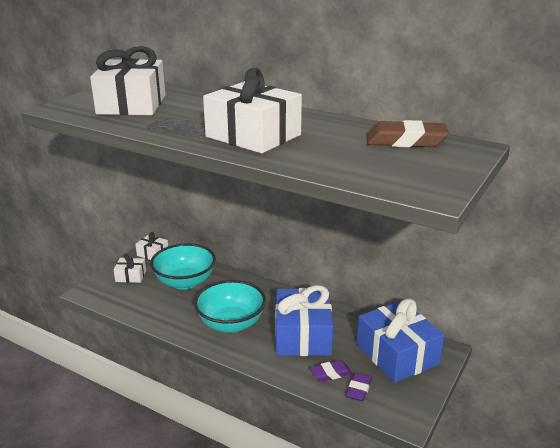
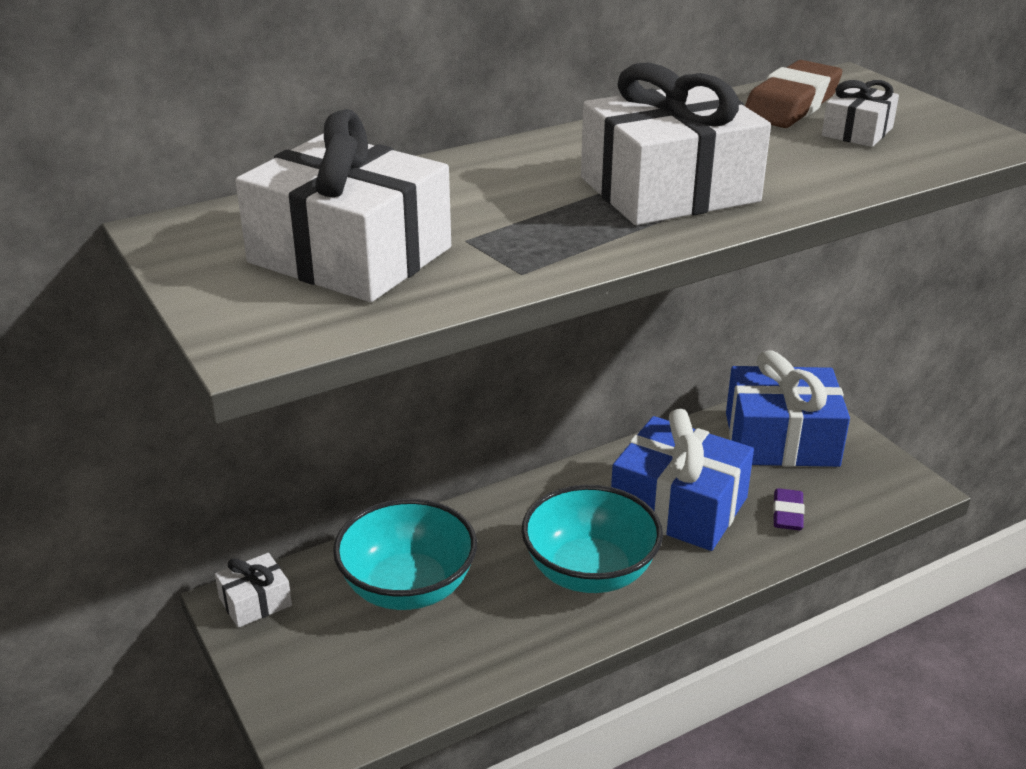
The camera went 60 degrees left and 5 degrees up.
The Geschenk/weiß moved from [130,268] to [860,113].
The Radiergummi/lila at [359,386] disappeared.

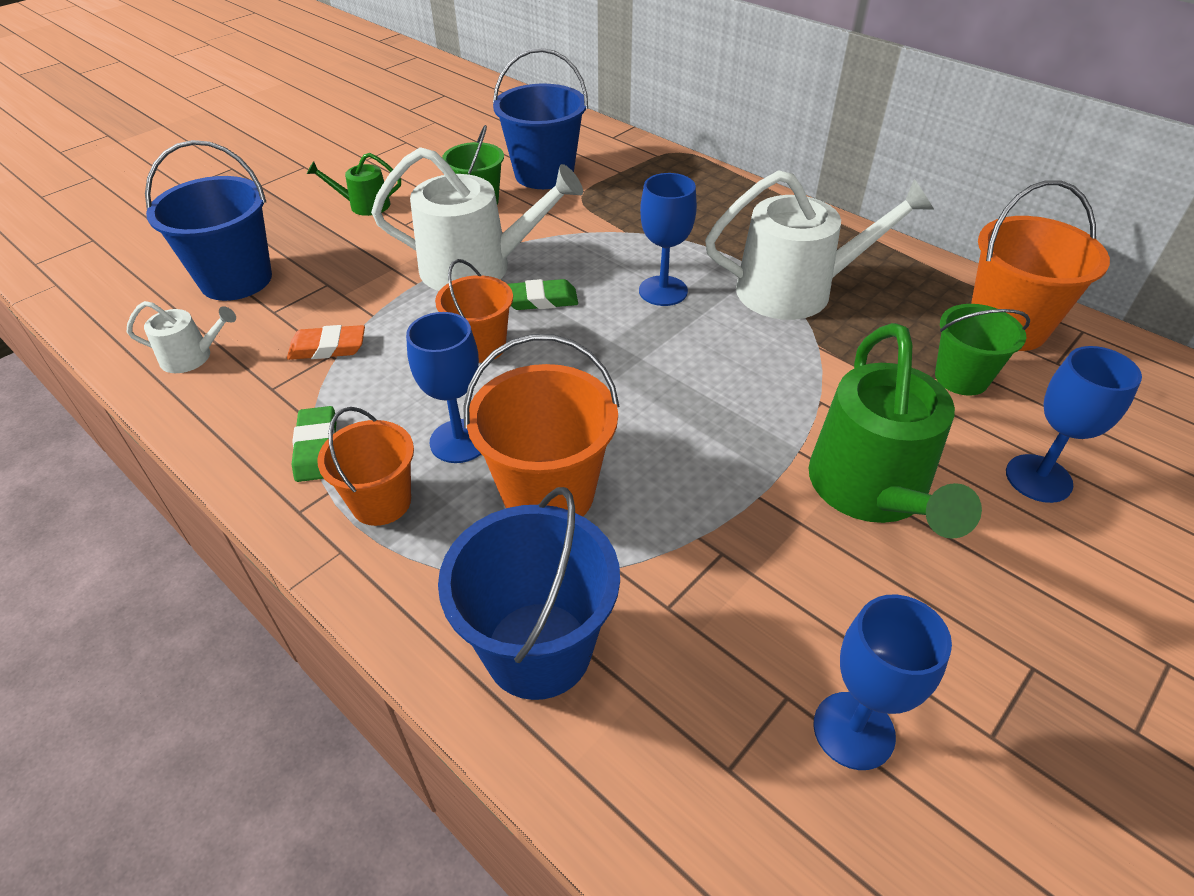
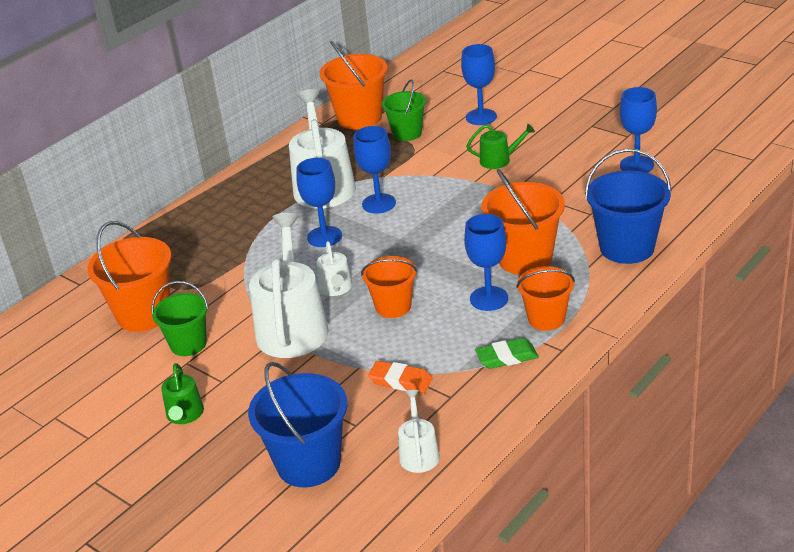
The camera went 90 degrees left and 10 degrees down.
The Eimer/blau at [540,118] became the Eimer/orange at [129,276].
The Radiergummi/grün at [542,294] was replaced by the Gießkanne/weiß at [334,268].
The Gießkanne/grün at [895,431] changed to 0.48 times the size.
The Radiergummi/orange at [326,342] turned 60 degrees counterclockwise.
The Kelch/blau at [374,170] appeared.

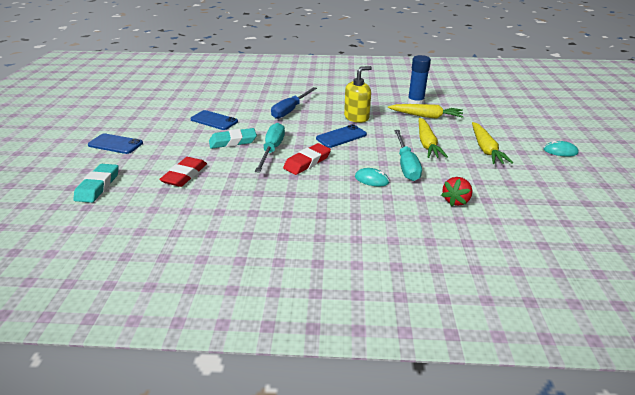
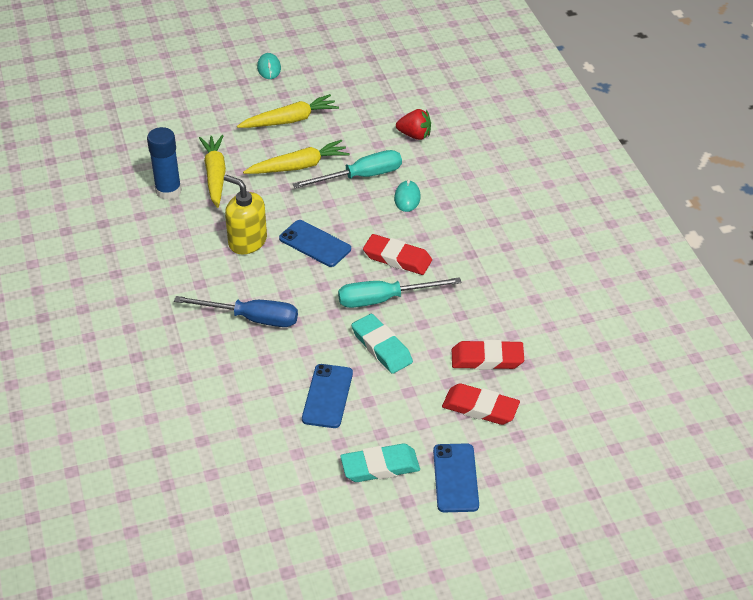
The camera went 110 degrees left and 10 degrees up.
The Radiergummi/türkis moved from [96,183] to [380,462].
The Radiergummi/rot at [481,404] appeared.

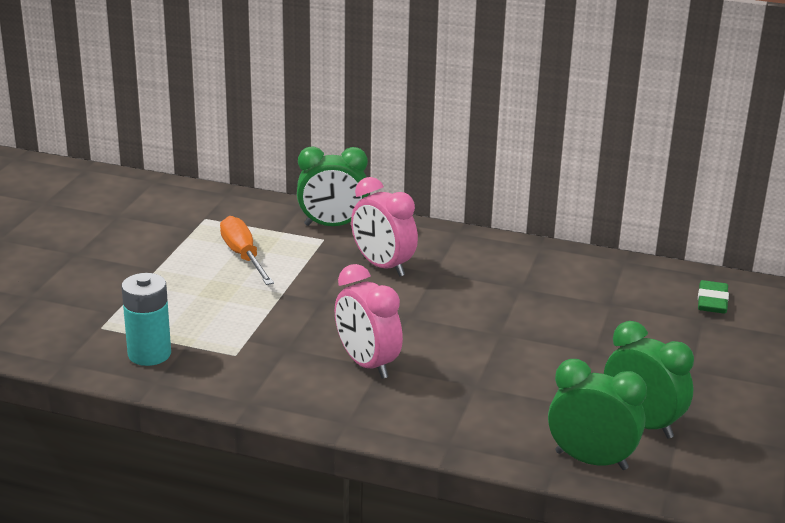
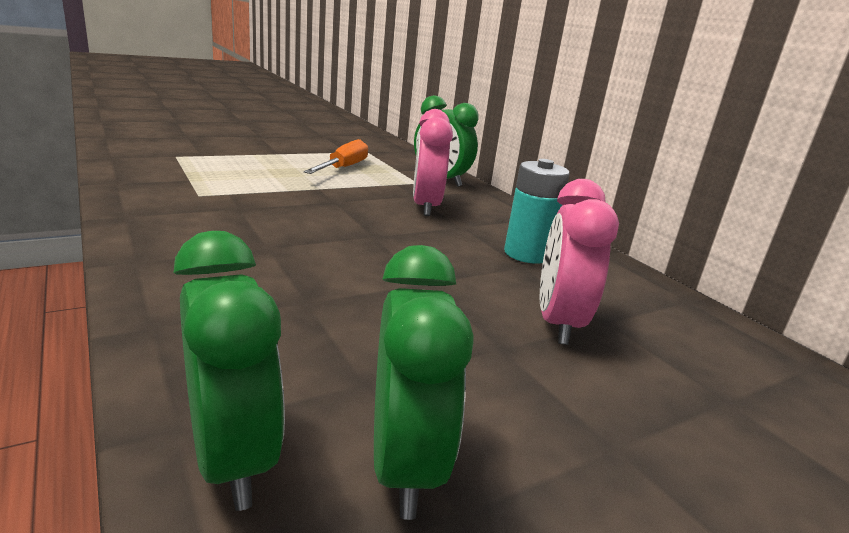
The camera went 40 degrees right and 5 degrees down.
The Wecker/rosa moved from [369,321] to [579,262].
The Batterie/türkis moved from [146,319] to [537,211].
The Radiergummi/grün at [713,297] disappeared.

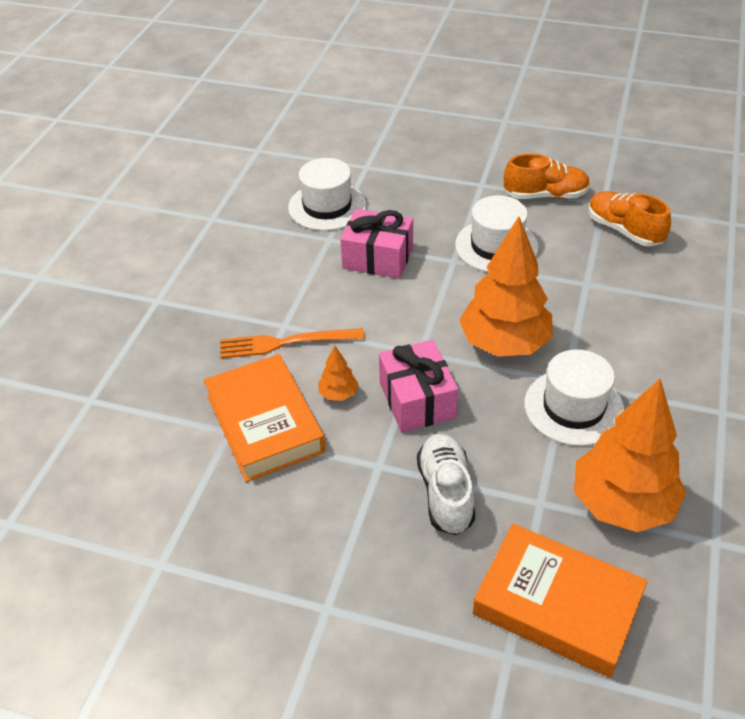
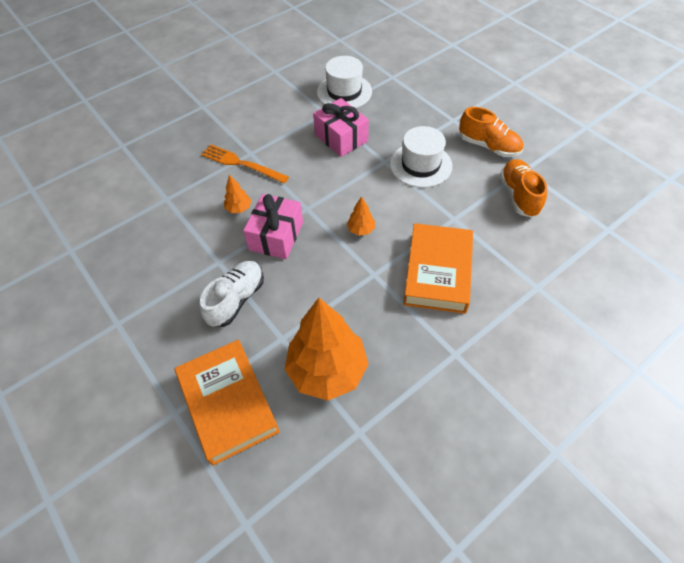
The camera went 35 degrees right and 10 degrees up.
The Baum/orange at [506,286] changed to 0.42 times the size.
The Hut/weiß at [574,397] disappeared.
The Buch/orange moved from [265,418] to [438,268].

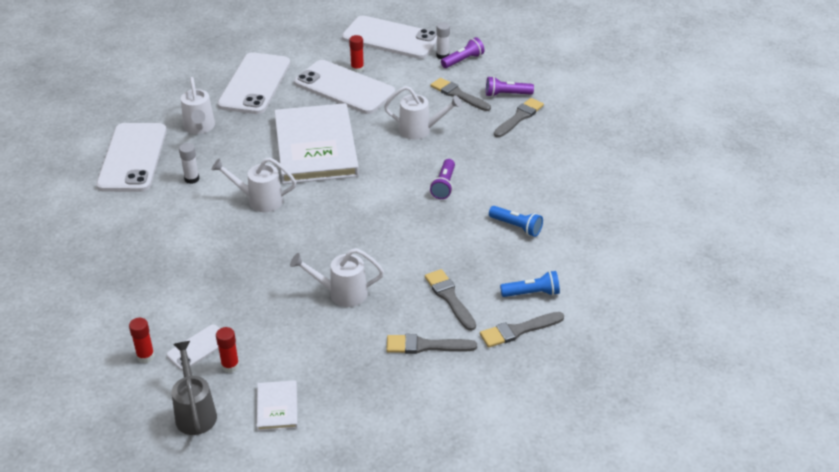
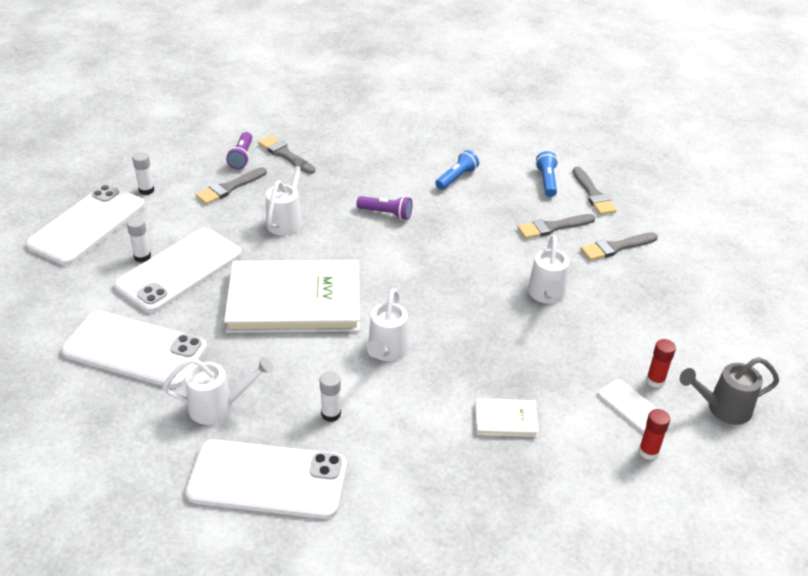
The camera went 85 degrees left and 0 degrees up.
The Klebestift/rot at [356,54] became the Klebestift/weiß at [139,239].
The Taschenlampe/lila at [463,52] disappeared.
The Pinsel/grau at [431,344] turned 60 degrees clockwise.
The Buch/weiß moved from [277,405] to [507,417].

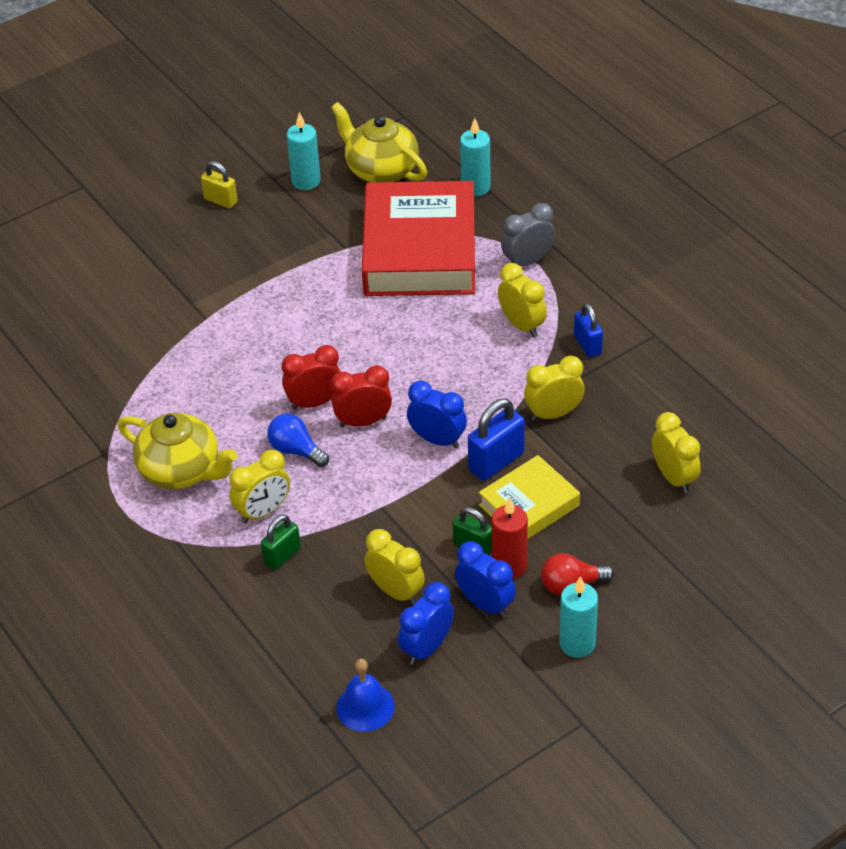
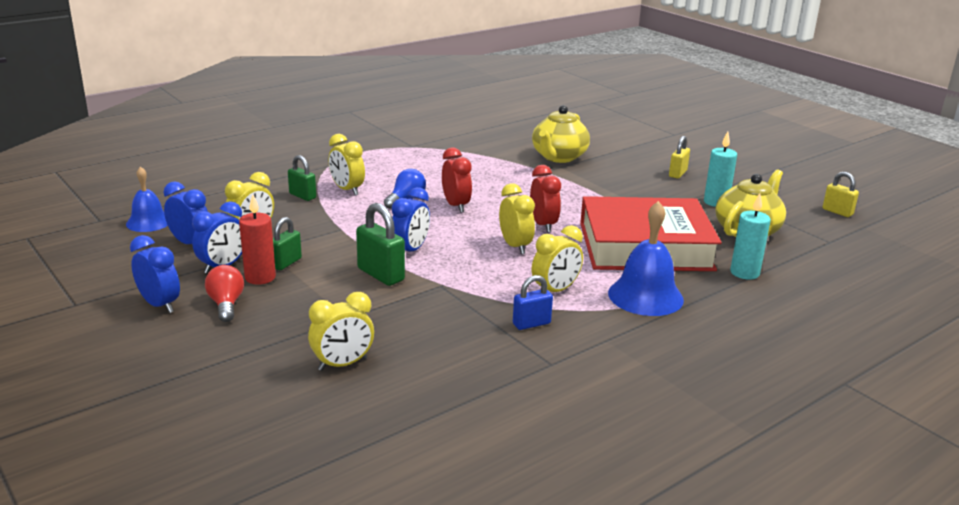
The camera went 85 degrees right and 20 degrees down.
The Wecker/grau at [528,234] was replaced by the Glocke/blau at [646,258].
The Wecker/gelb moved from [554,388] to [517,219].
The Wecker/rot moved from [361,396] to [545,199].
The Vorhängeschloss/blau at [496,439] became the Vorhängeschloss/grün at [380,244].
The Teekanne/gelb moved from [177,451] to [561,134].
The Buch/gelb at [529,497] disappeared.
The Kerze/türkis at [578,617] was replaced by the Wecker/blau at [155,274].
The Vorhängeschloss/gelb at [841,194] appeared.

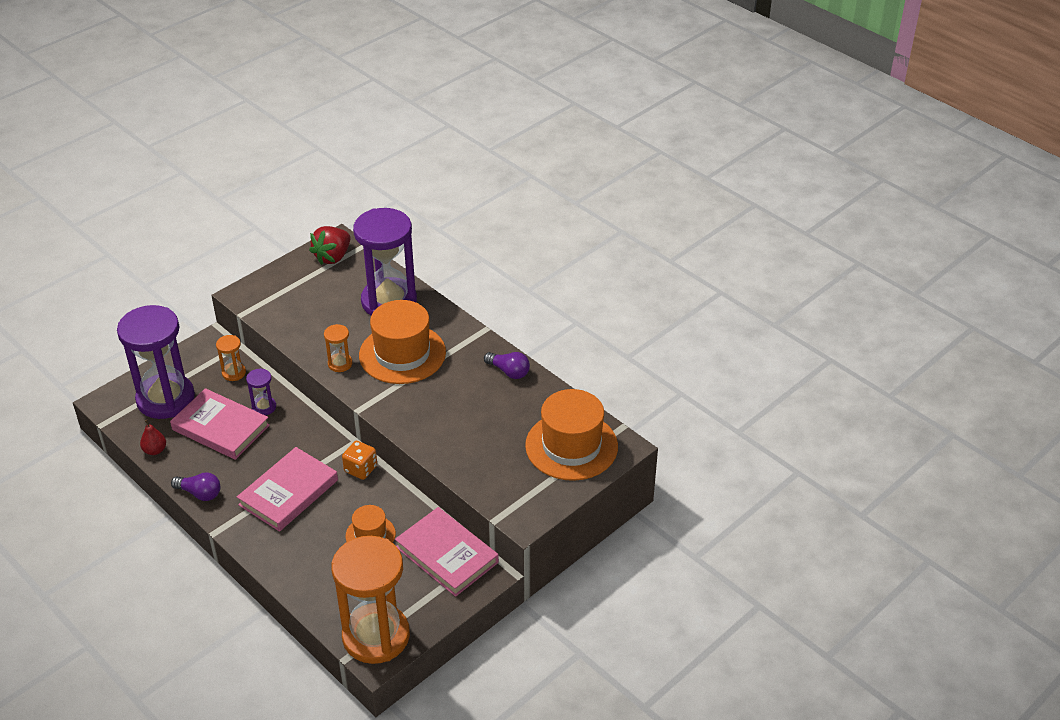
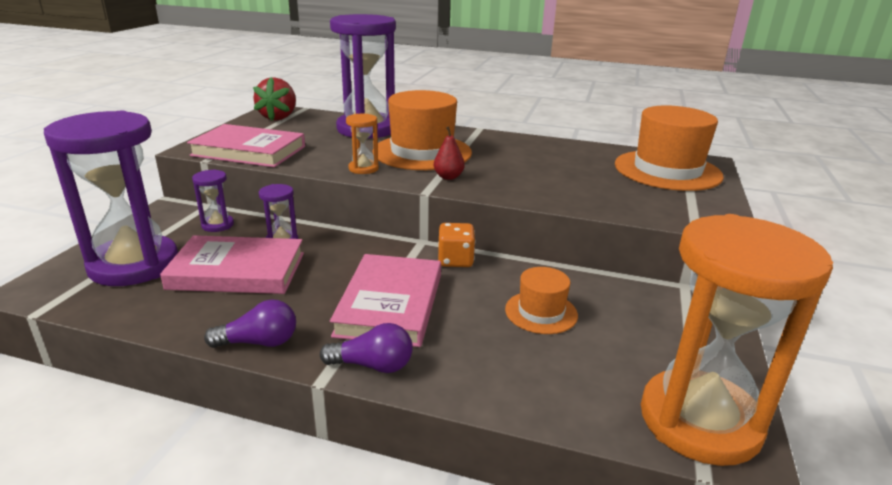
The camera went 30 degrees left and 15 degrees down.
The Sanduhr/orange at [231,358] became the Sanduhr/lila at [213,200].
The Glühbirne/lila moved from [507,365] to [366,348].
The Birne/rot moved from [153,437] to [449,153].
The Buch/rosa moved from [447,552] to [246,145].

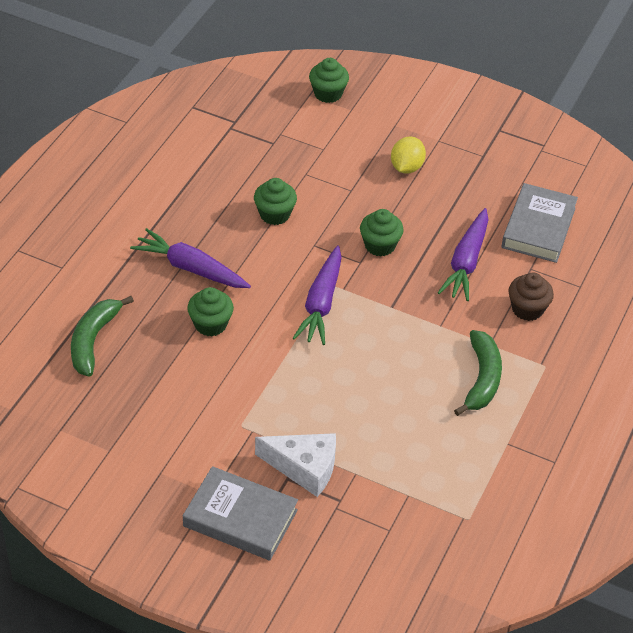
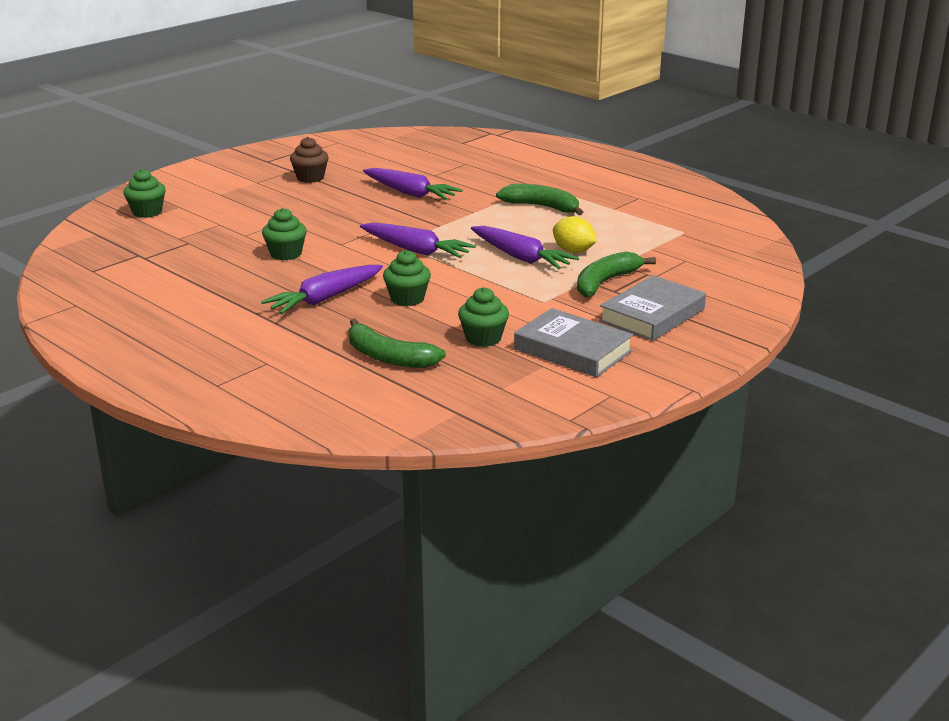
The camera went 70 degrees left and 20 degrees down.
The Zitrone/gelb moved from [408,155] to [575,234].
The Buch/grau moved from [539,223] to [574,342].
The Muffin/grün moved from [382,233] to [483,317].
The Muffin/braun moved from [531,297] to [309,160].
The Käse/weiß at [295,465] was replaced by the Banane/grün at [616,274].
The Karotte/lila at [525,247] appeared.

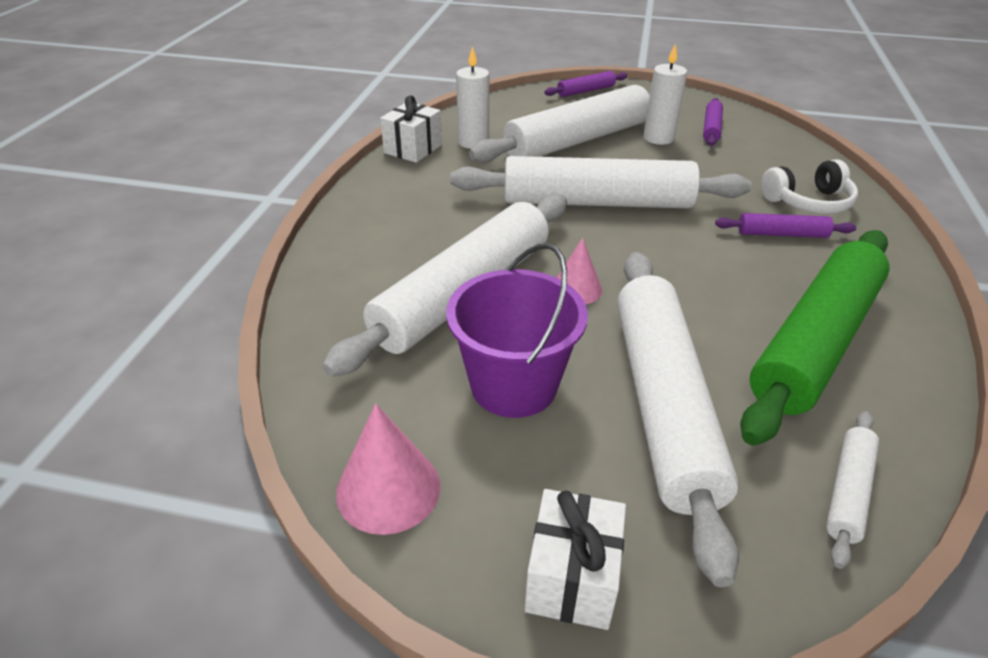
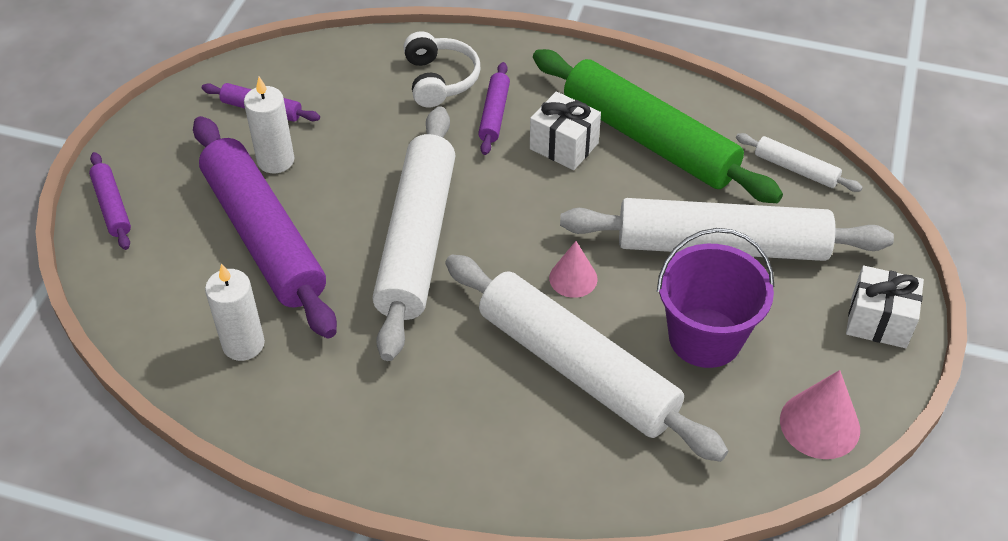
The camera went 85 degrees left and 10 degrees up.
The Nudelholz/weiß at [559,124] became the Nudelholz/lila at [265,227].
The Geschenk/weiß moved from [411,129] to [565,130].

